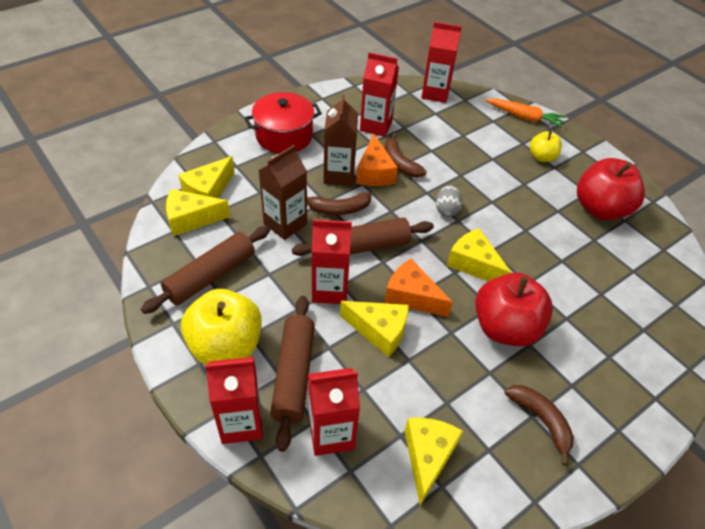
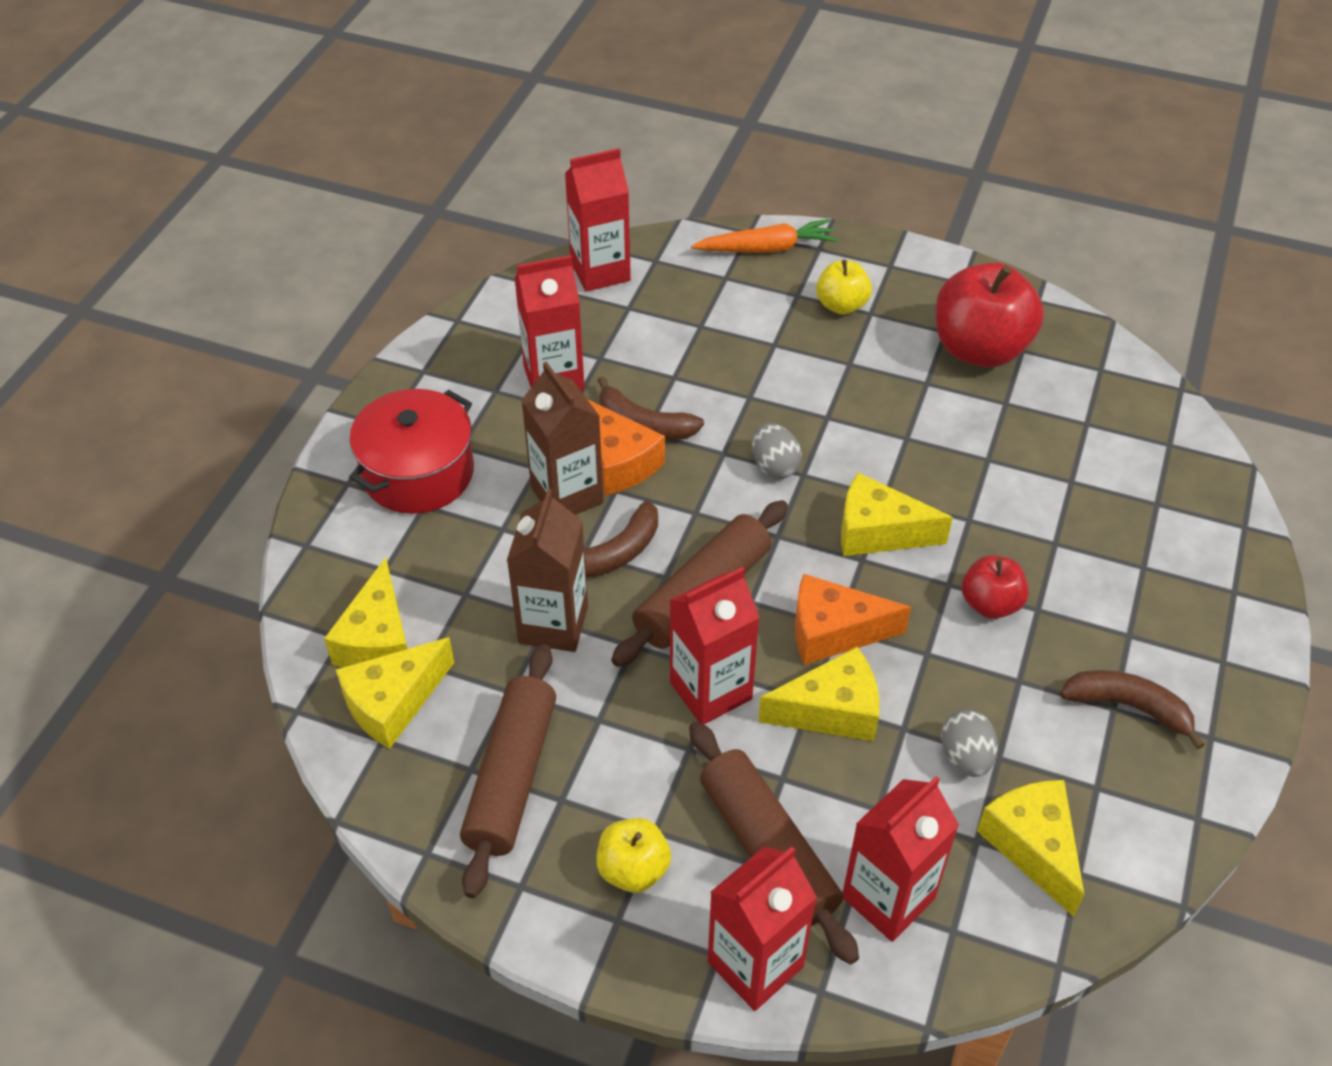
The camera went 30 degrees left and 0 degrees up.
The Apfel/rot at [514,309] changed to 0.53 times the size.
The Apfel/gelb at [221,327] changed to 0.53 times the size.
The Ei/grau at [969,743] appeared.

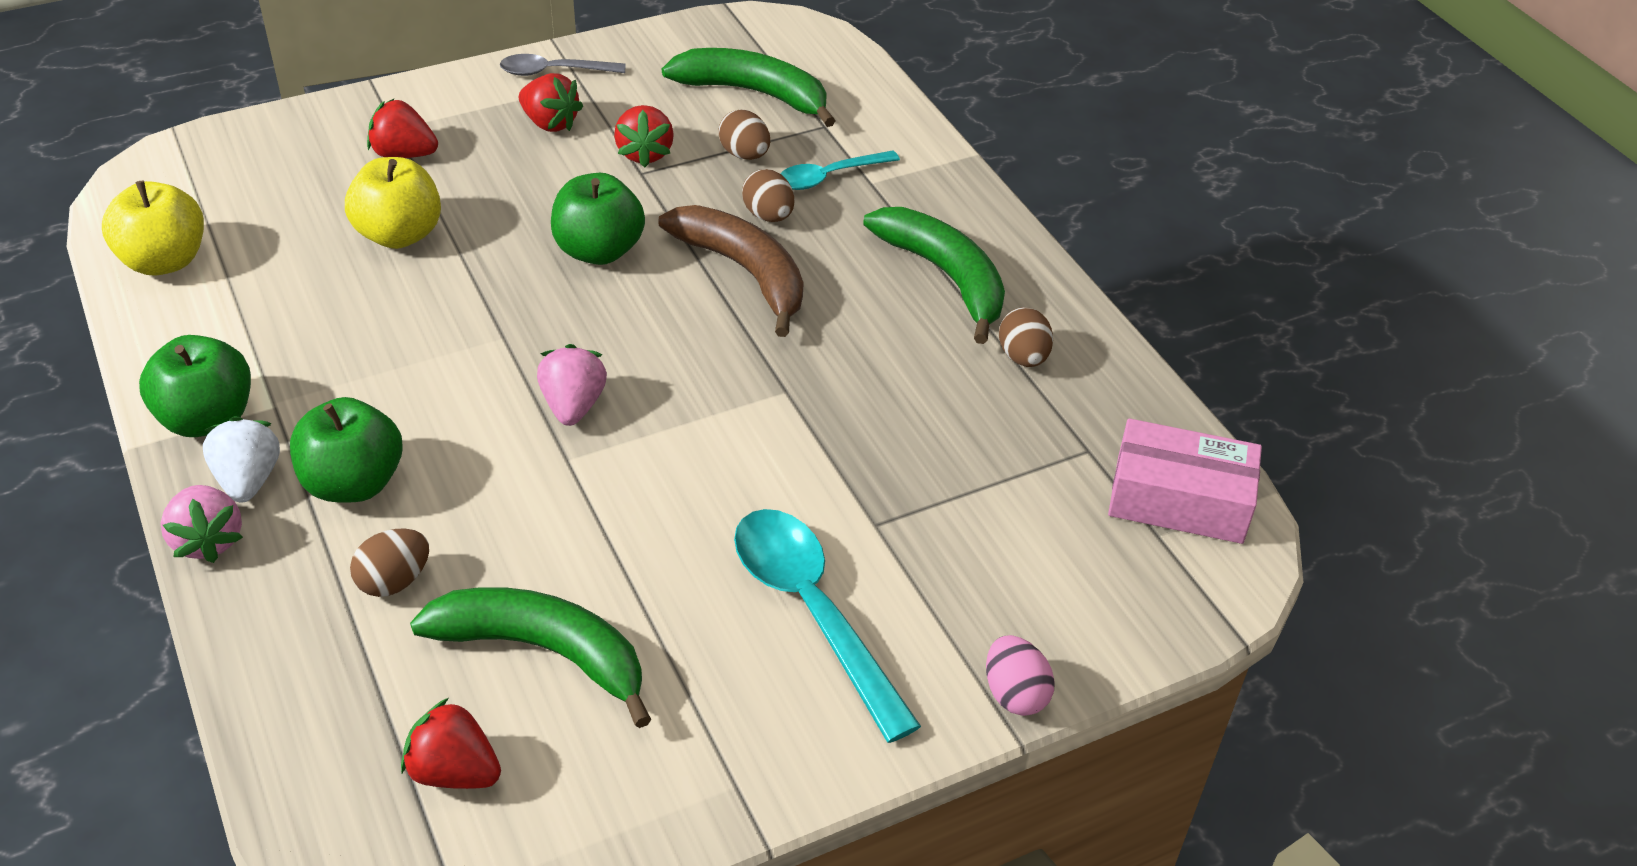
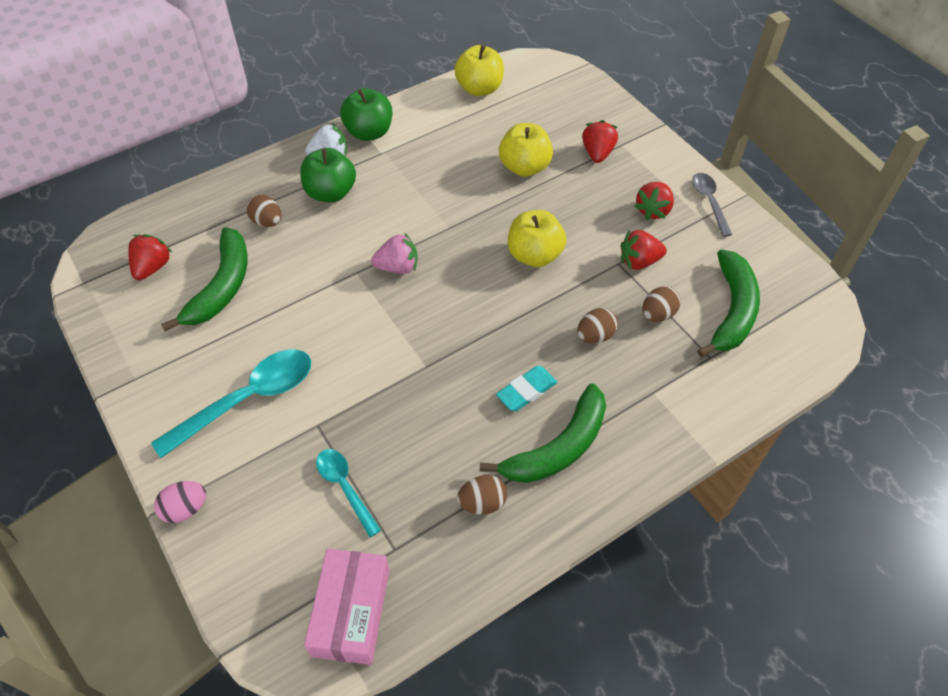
The camera went 85 degrees right and 10 degrees up.
The Löffel/türkis moved from [840,170] to [348,493].
The Apfel/grün at [598,219] became the Apfel/gelb at [537,238].
The Banane/braun at [731,271] disappeared.
The Erdbeere/rosa at [202,524] disappeared.
The Radiergummi/türkis at [527,388] appeared.

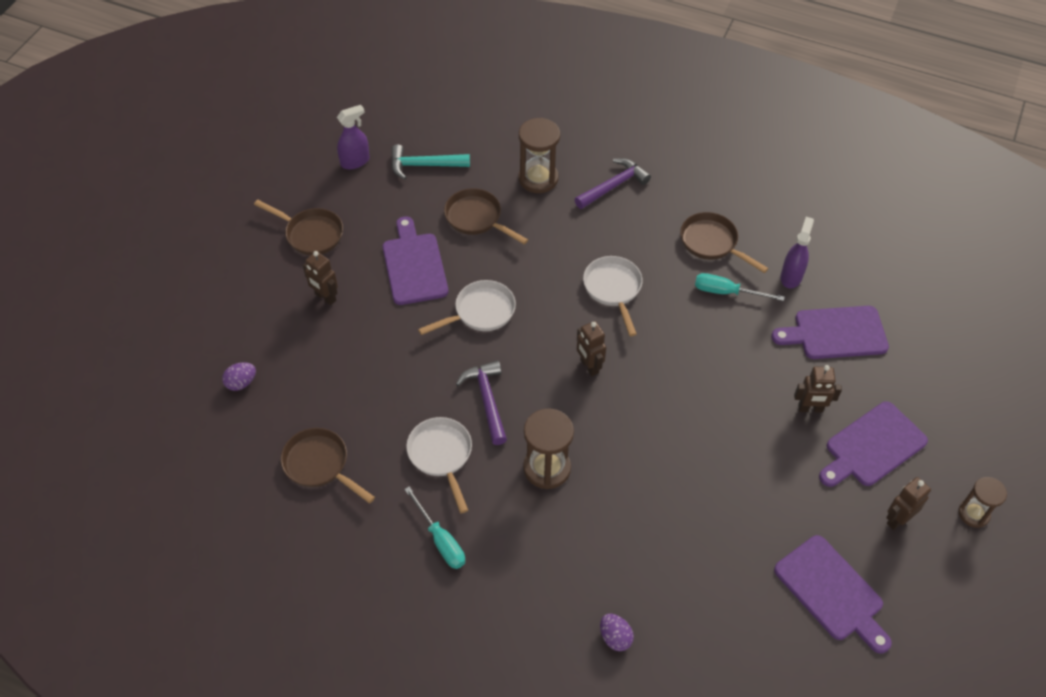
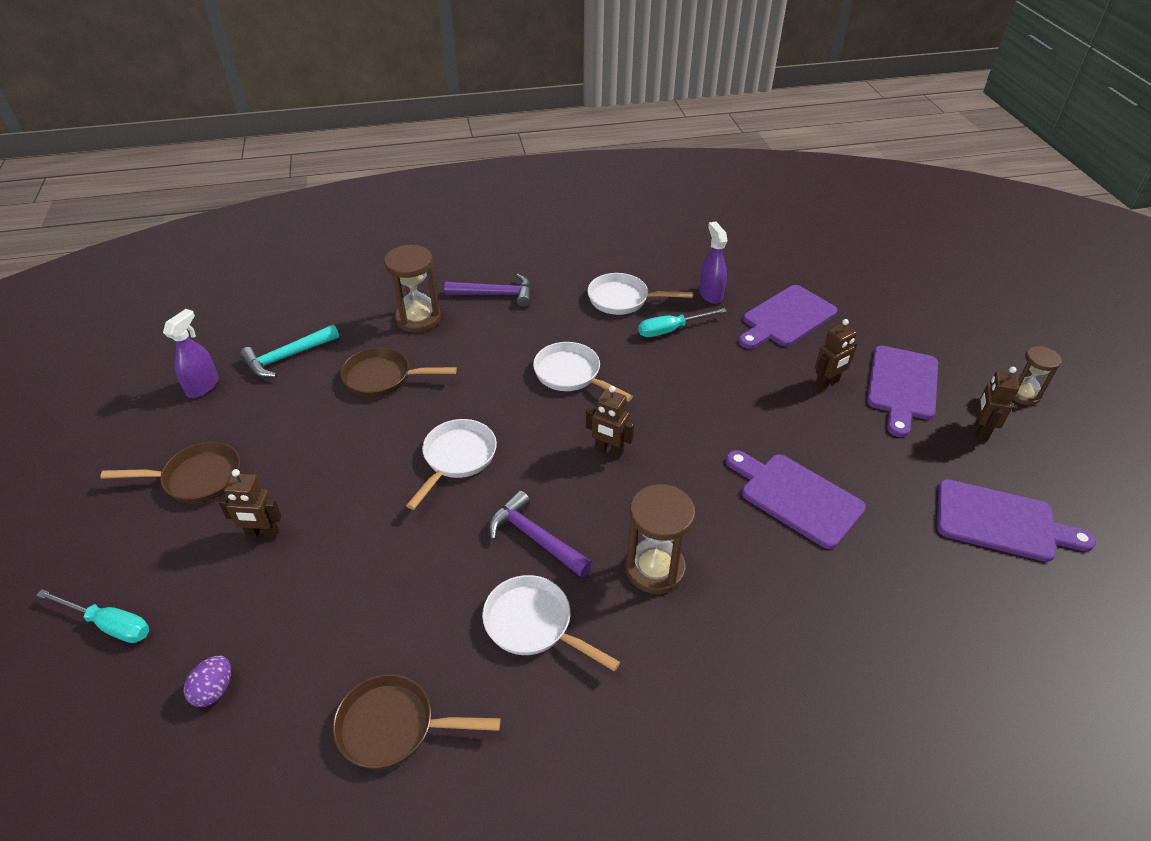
The camera went 35 degrees left and 10 degrees down.
The Hammer/lila at [612,183] turned 75 degrees clockwise.
The Pfanne/braun at [724,242] became the Pfanne/weiß at [640,294].
The Schneidebrett/lila moved from [415,260] to [796,499].
The Schraubenzieher/türkis moved from [434,528] to [93,616].
The Ei/lila at [617,632] disappeared.

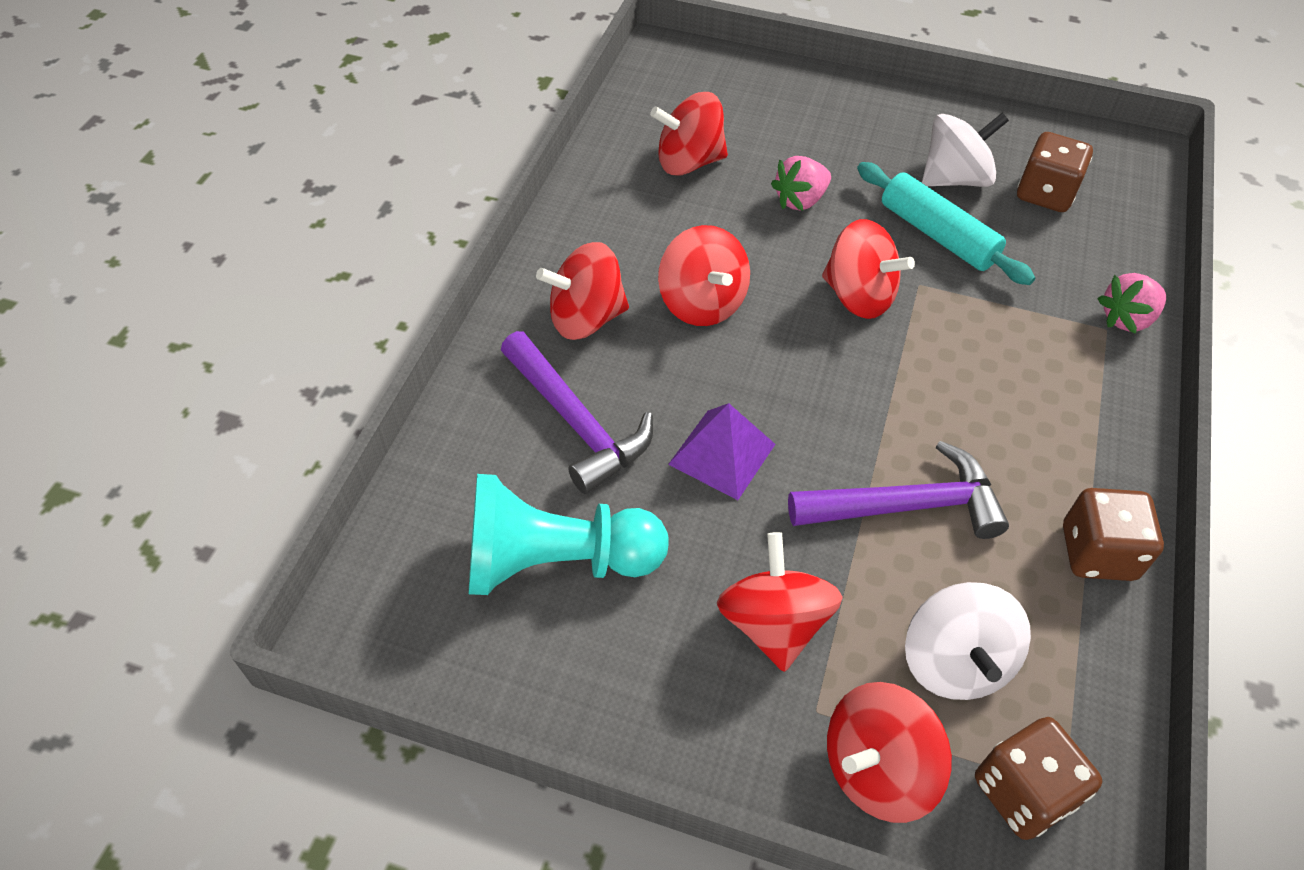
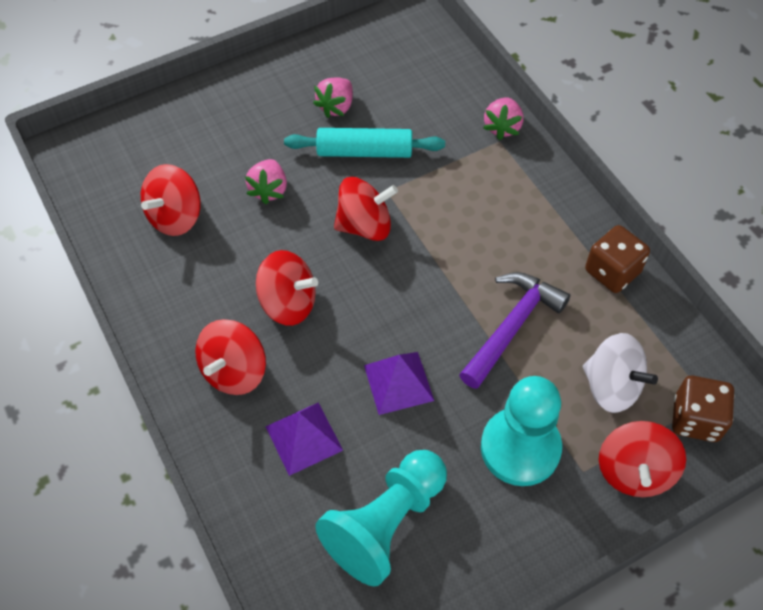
The camera went 45 degrees left and 5 degrees up.
The Kreisel/weiß at [965,150] was replaced by the Erdbeere/rosa at [333,97].
The Spielwürfel/braun at [1055,172] disappeared.
The Hammer/lila at [577,412] was replaced by the Pyramide/lila at [304,439].
The Kreisel/rot at [780,602] was replaced by the Bauer/türkis at [521,431].

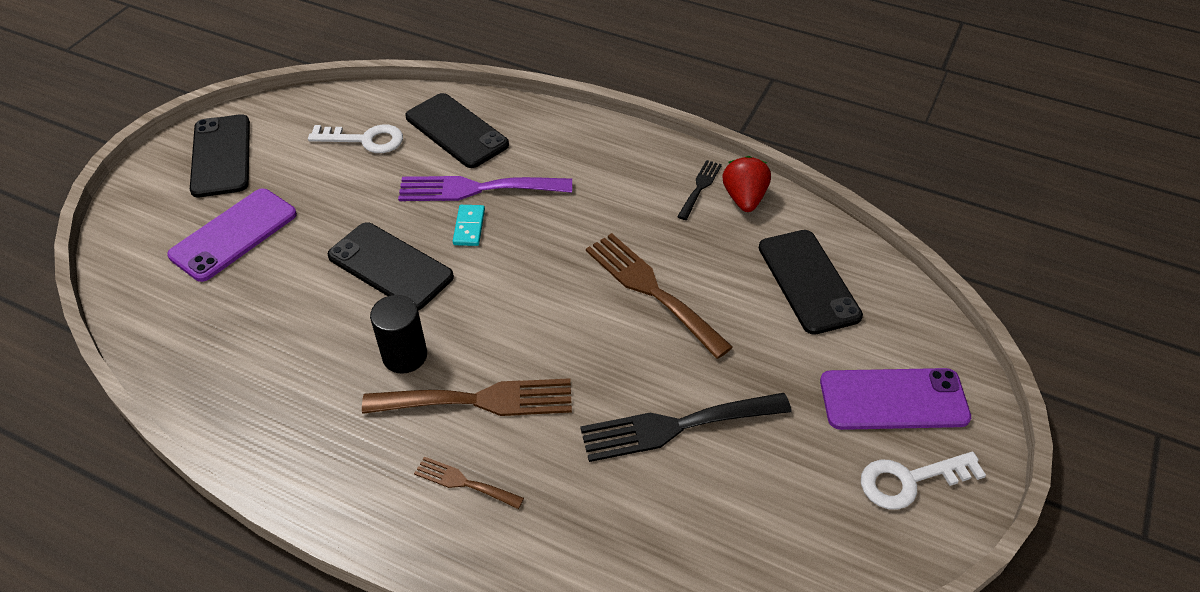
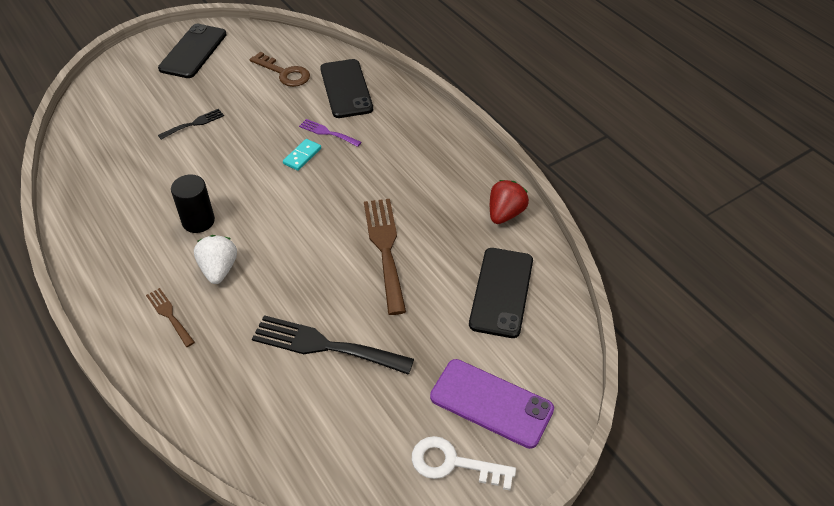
The camera went 30 degrees right and 0 degrees up.
The Schlüssel/weiß at [355,139] became the Schlüssel/braun at [279,69].
The Gabel/schwarz moved from [699,190] to [191,124].
The Gabel/lila at [485,188] changed to 0.52 times the size.
The Handy/lila at [232,235] disappeared.
The Handy/schwarz at [391,266] disappeared.
The Gabel/braun at [467,397] was replaced by the Erdbeere/weiß at [215,259].

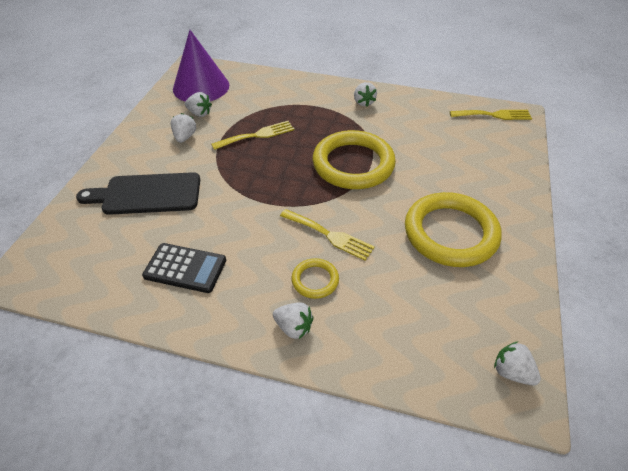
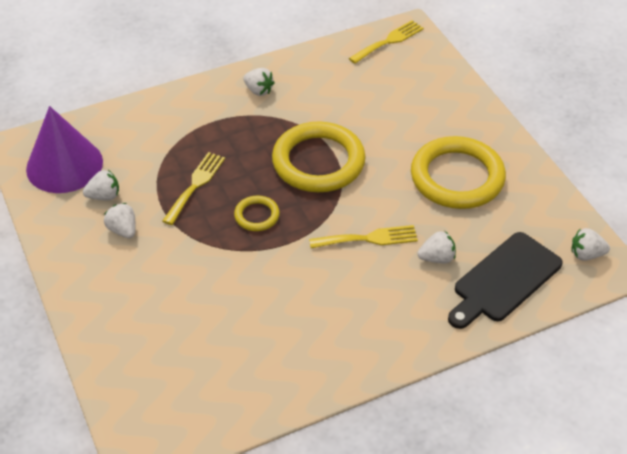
The camera went 40 degrees left and 0 degrees up.
The Schneidebrett/schwarz moved from [138,193] to [505,280].
The Taschenrechner/schwarz at [184,268] disappeared.
The Ring/gelb moved from [315,278] to [257,213].
The Erdbeere/weiß moved from [293,320] to [436,247].

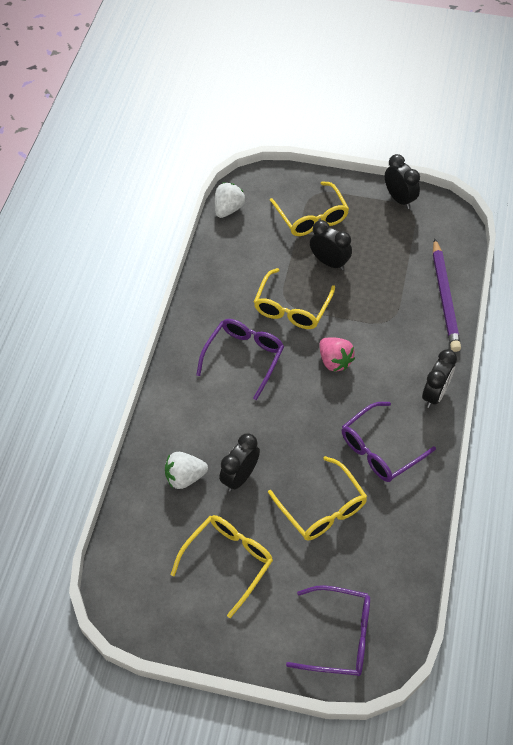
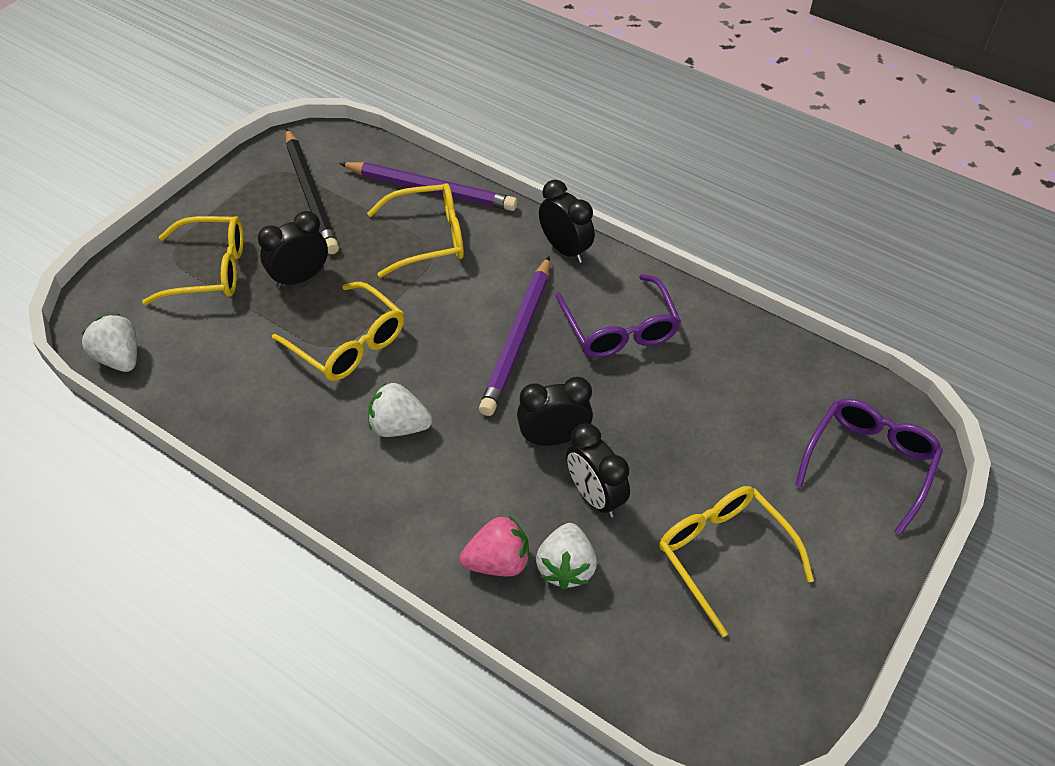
The camera went 70 degrees left and 5 degrees down.
The Wecker/schwarz moved from [402,181] to [555,411].
The Brille/lila at [240,359] was replaced by the Erdbeere/weiß at [400,410].
The Erdbeere/rosa moved from [337,354] to [494,546].
The Brille/gelb moved from [317,498] to [415,230].
The Bleistift/schwarz at [312,191] appeared.
The Bleistift/lila at [514,336] appeared.

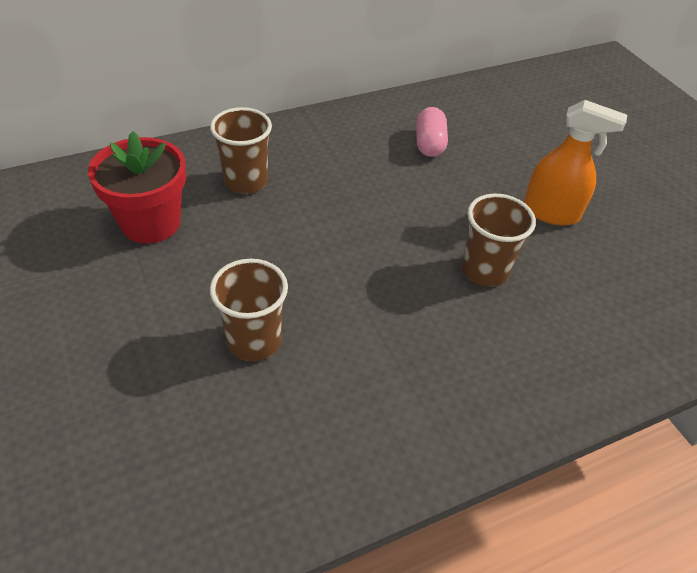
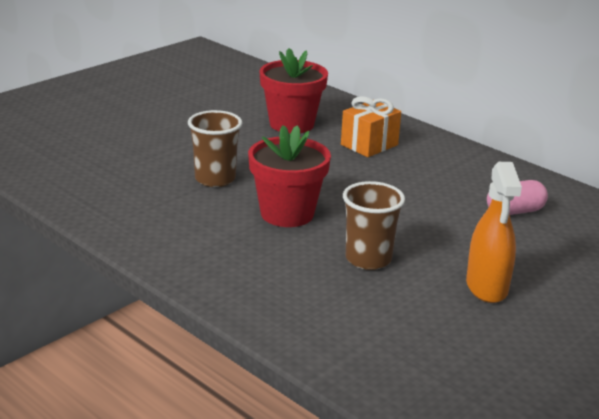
The camera went 70 degrees right and 20 degrees down.
The Becher/braun at [241,150] was replaced by the Geschenk/orange at [371,126].
The Blumentopf/rot at [289,176] appeared.

